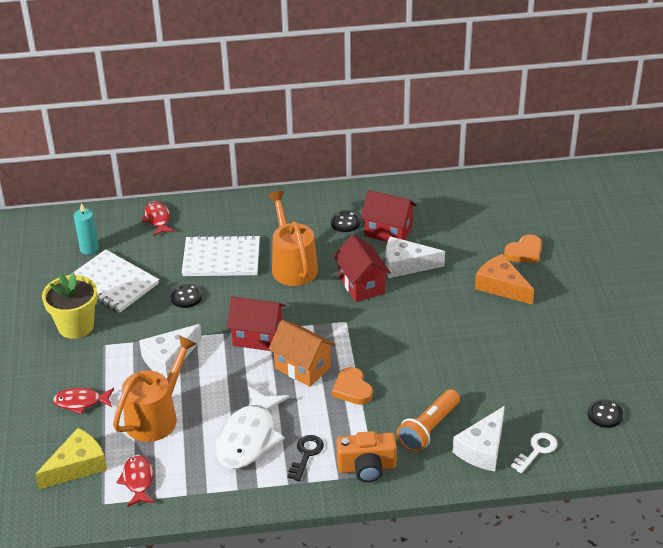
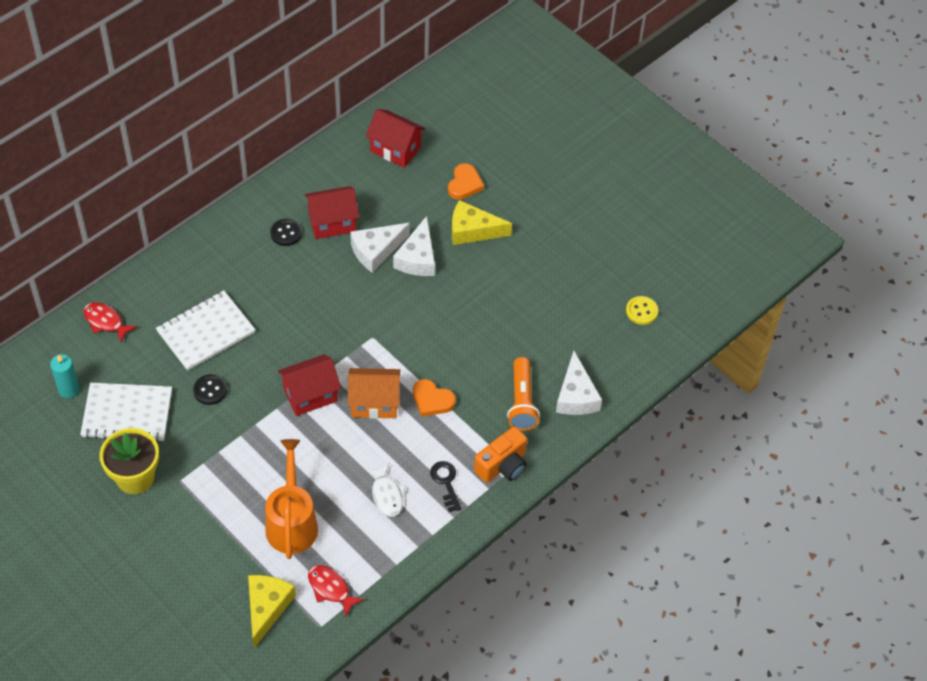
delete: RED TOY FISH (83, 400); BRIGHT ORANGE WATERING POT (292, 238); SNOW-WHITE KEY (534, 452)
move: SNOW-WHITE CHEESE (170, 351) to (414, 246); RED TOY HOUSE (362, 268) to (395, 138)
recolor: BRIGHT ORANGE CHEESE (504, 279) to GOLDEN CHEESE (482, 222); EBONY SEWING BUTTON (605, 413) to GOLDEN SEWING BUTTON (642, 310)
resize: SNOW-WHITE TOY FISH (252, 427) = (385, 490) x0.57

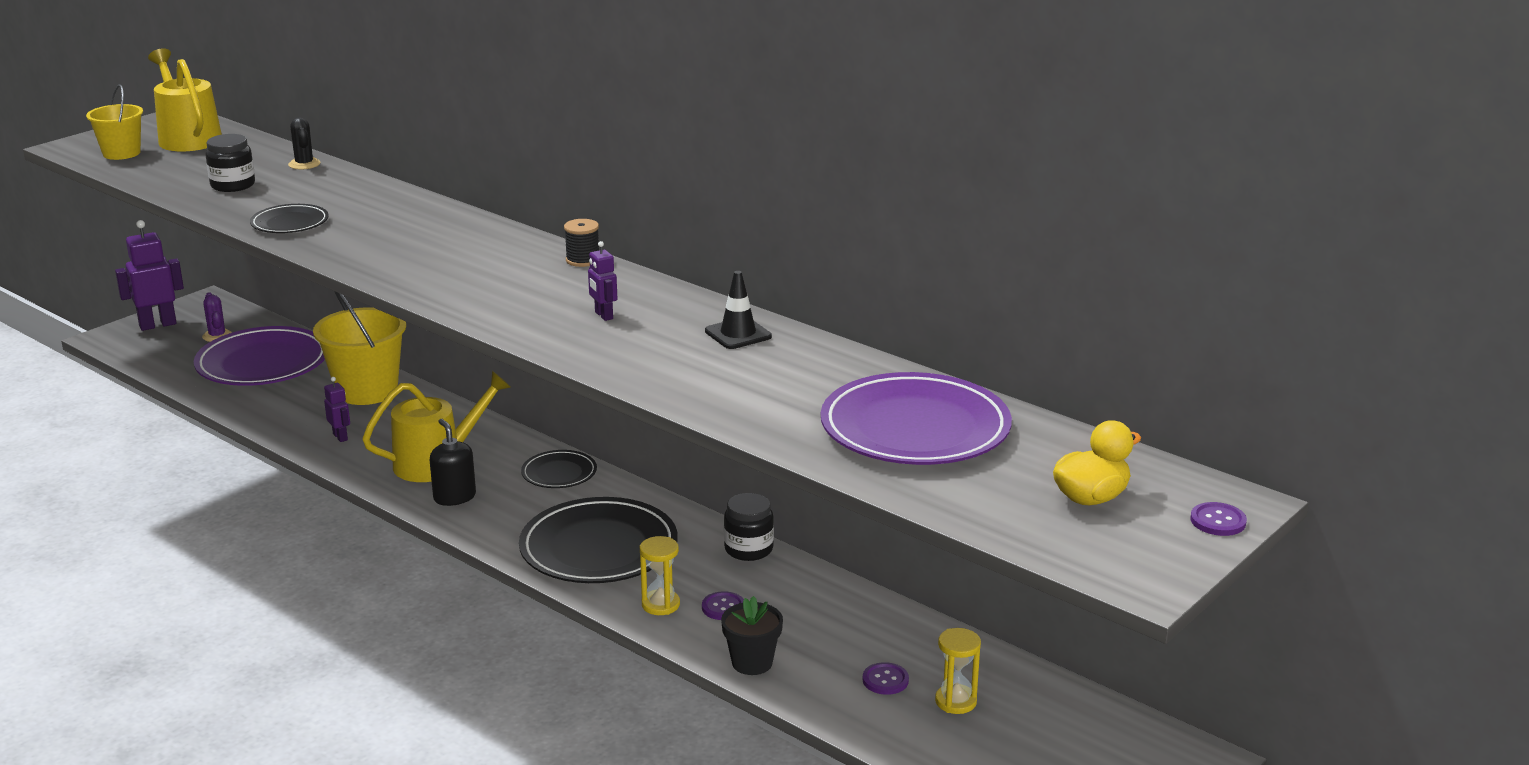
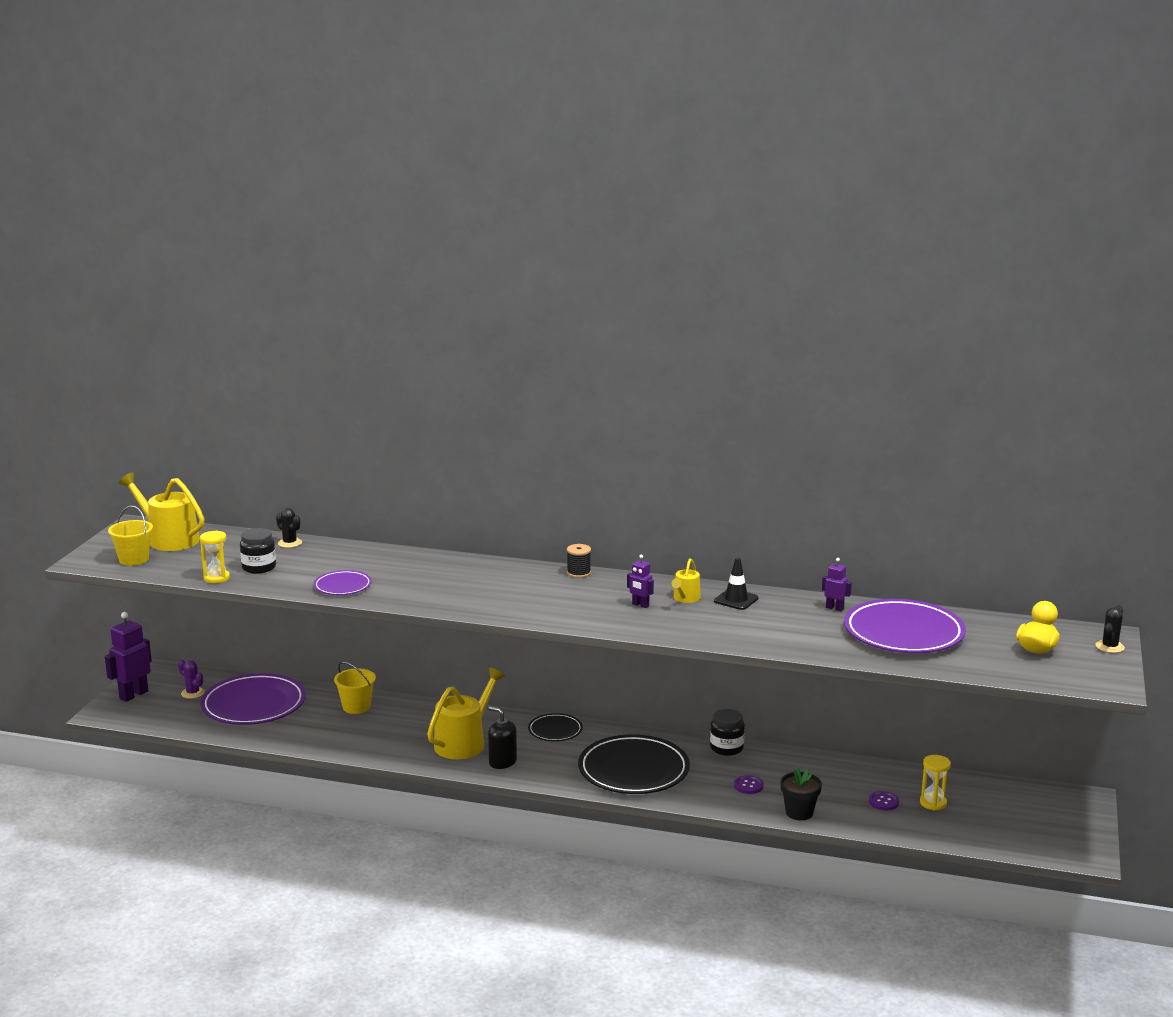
insert: GOLDEN WATERING POT (686, 581)
move: ROYAL PURPLE ROBOT FIGURE (337, 409) to (837, 584); GOLDEN SAND TIMER (660, 575) to (215, 556)
replace: ROYAL PURPLE SEWING BUTTON (1218, 519) to EBONY CACTUS (1110, 629)
recolor: EBONY DINNER PLATE (289, 218) to ROYAL PURPLE DINNER PLATE (343, 582)
resize: GOLDEN BUCKET (359, 348) = (355, 688) x0.60

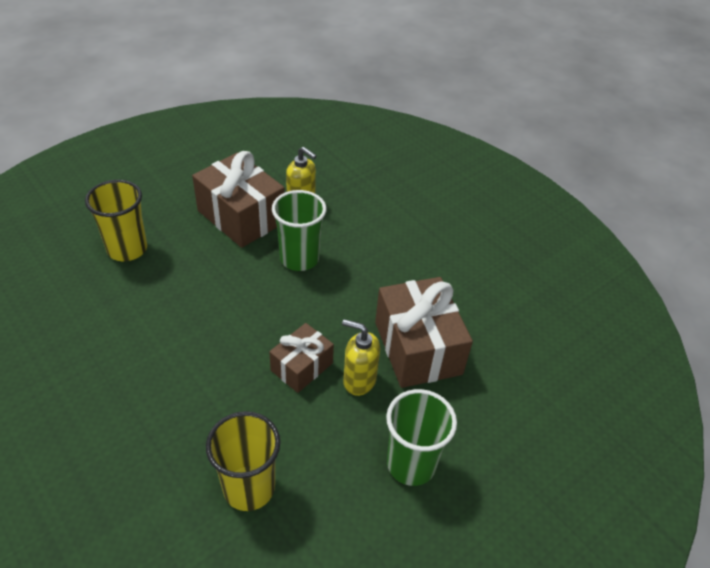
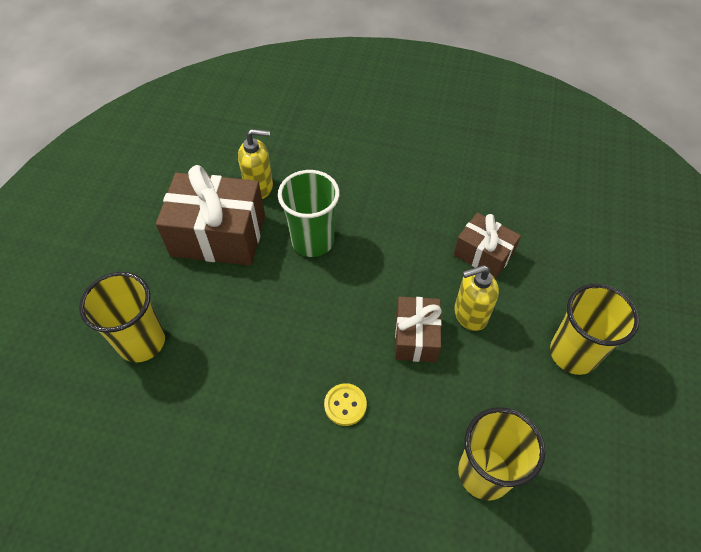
insert: GOLDEN SEWING BUTTON (345, 404)
recolor: GREEN CUP (421, 437) to GOLDEN CUP (594, 329)
resize: RUSSET WRAPPED GIFT (424, 332) = (487, 246) x0.58

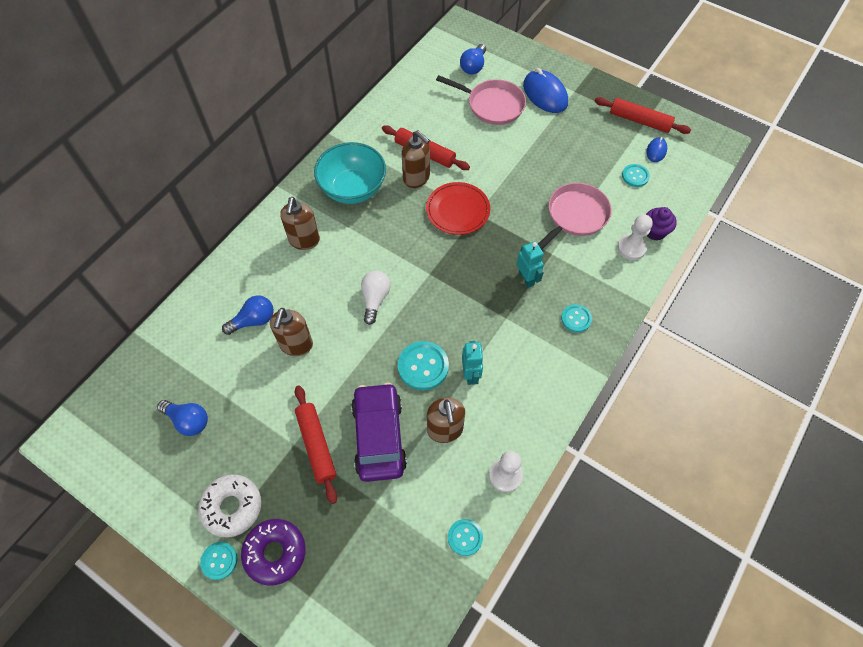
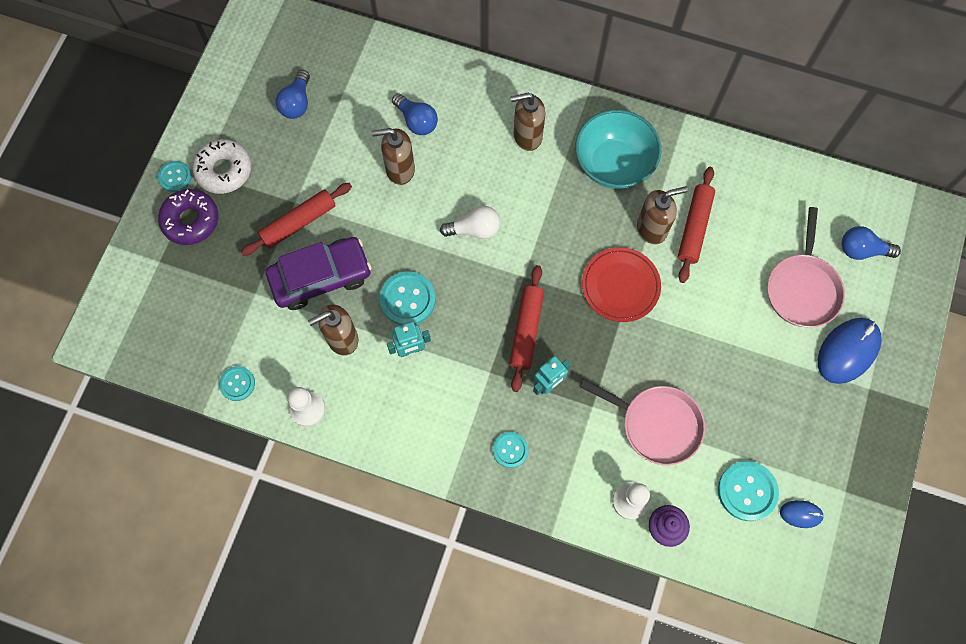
move: RED ROLLING PIN (643, 115) to (526, 328)
rotate: RUSSET PUMP BOTTLE (416, 159) = (662, 215) 135 degrees counterclockwise
resize: AQUA SEWING BUTTON (636, 175) = (748, 491) x1.63

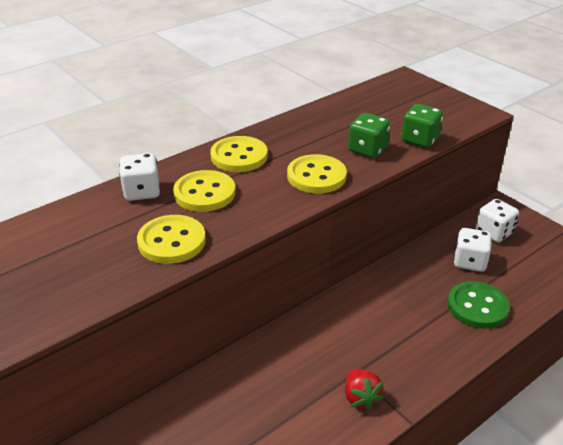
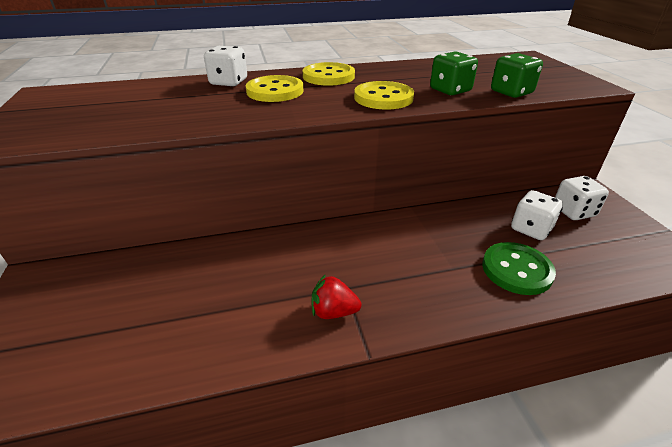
delete: GOLDEN SEWING BUTTON (171, 239)
rotate: RED TOY STRAWBERRY (364, 390) = (337, 296) 90 degrees clockwise

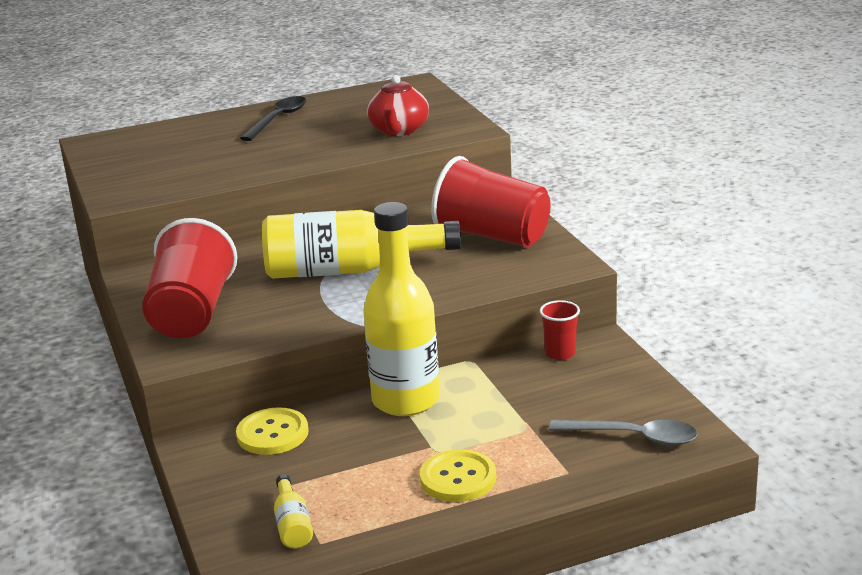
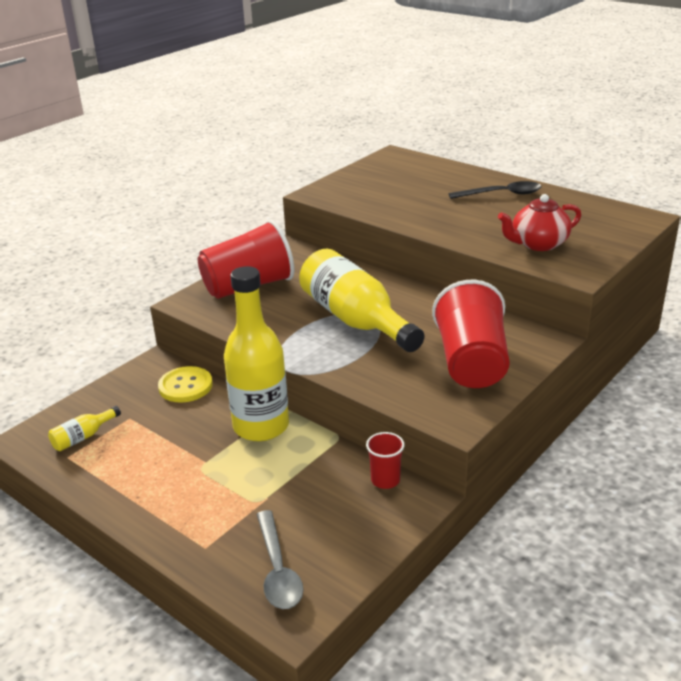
delete: GOLDEN SEWING BUTTON (458, 475)

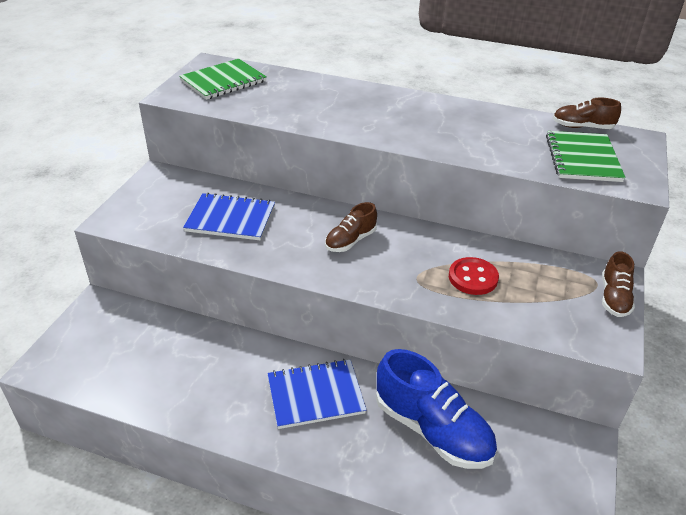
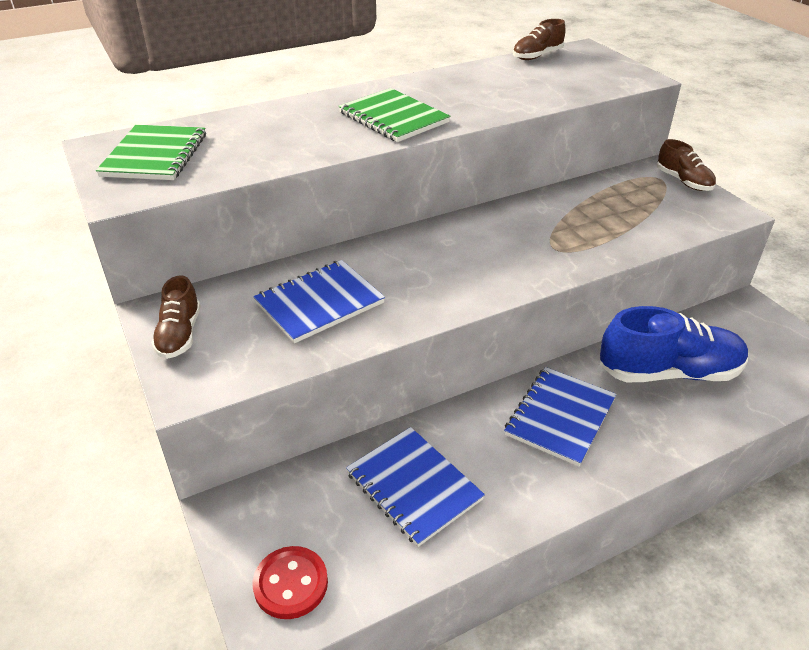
insert: COBALT EXERCISE BOOK (415, 487)
move: RUSSET LACE-UP SHOE (351, 227) to (175, 317); RED SEWING BUTTON (474, 276) to (290, 582); GREEN EXERCISE BOOK (586, 156) to (395, 115)

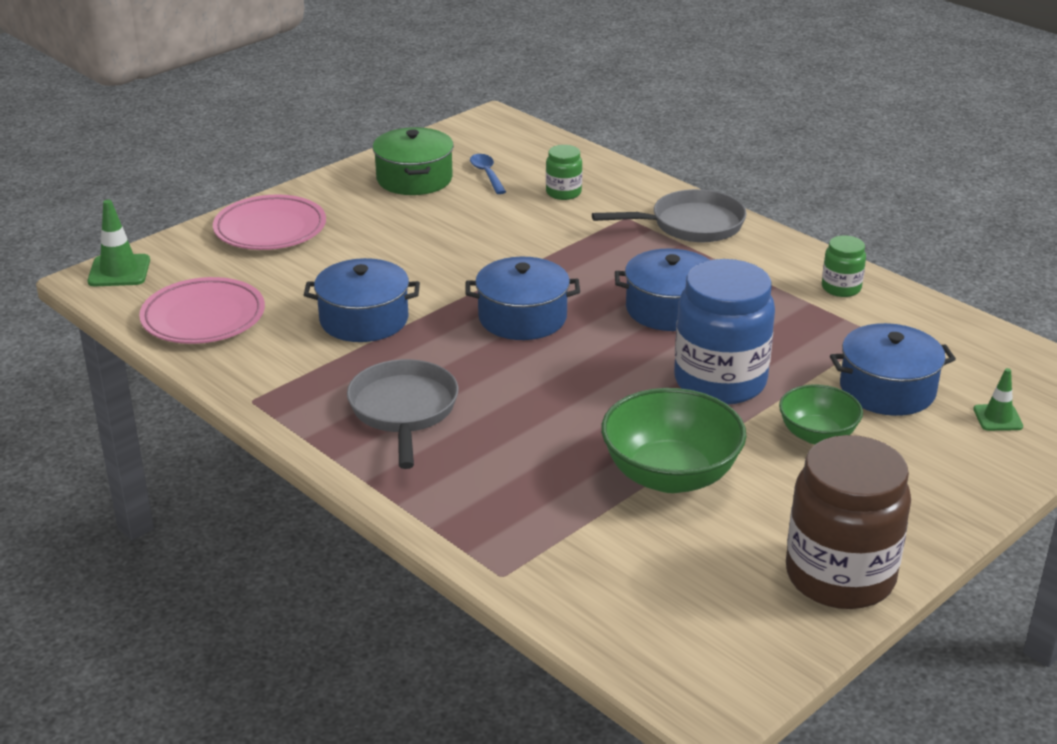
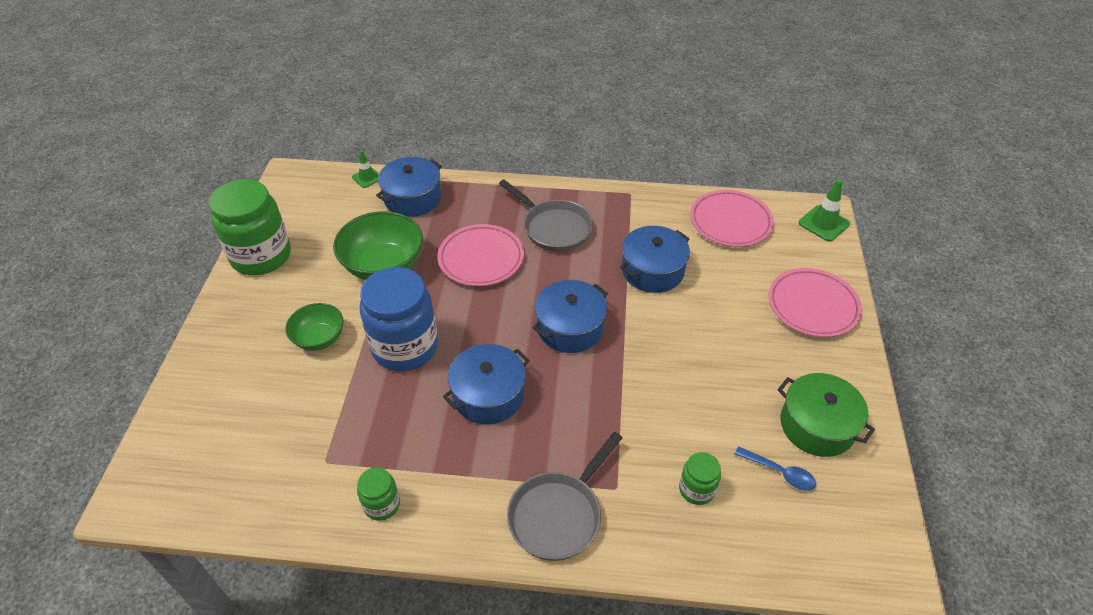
insert: PINK DINNER PLATE (480, 255)
move: COBALT COOKING POT (893, 369) to (409, 187); GREEN SAFETY CONE (998, 399) to (365, 169)
recolor: RUSSET PRESERVE JAR (848, 522) to GREEN PRESERVE JAR (250, 227)

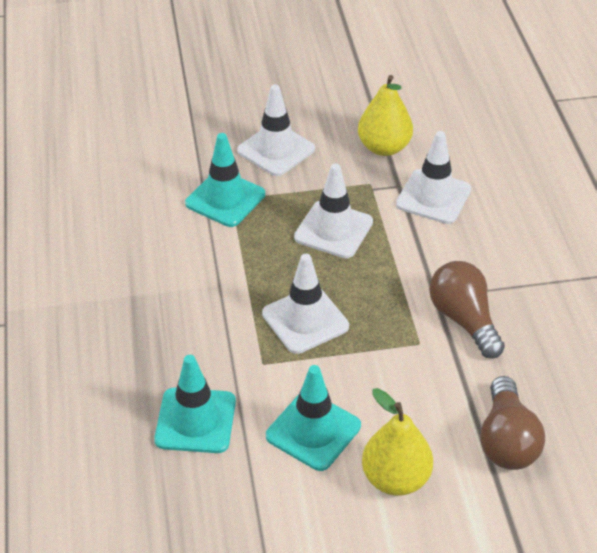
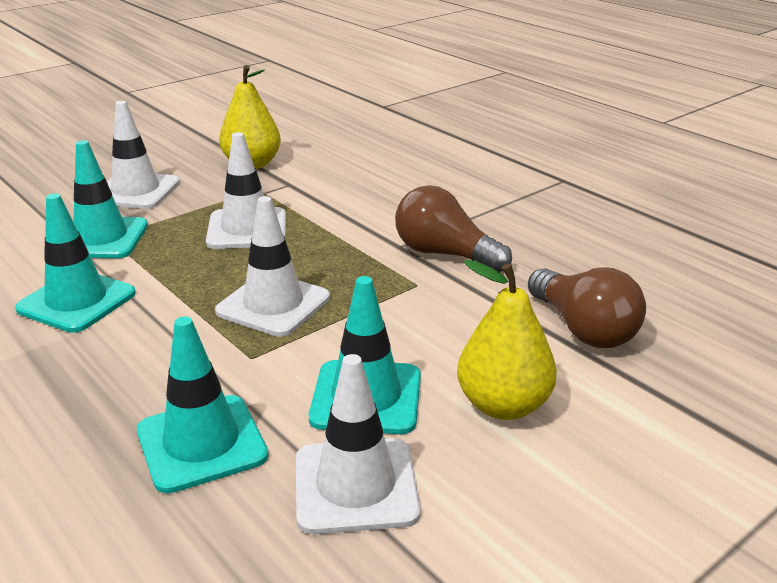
insert: AQUA SAFETY CONE (75, 263)
move: SNOW-WHITE SAFETY CONE (433, 177) to (358, 444)

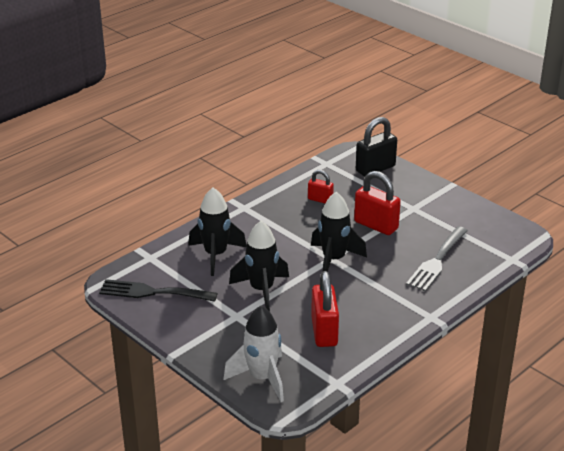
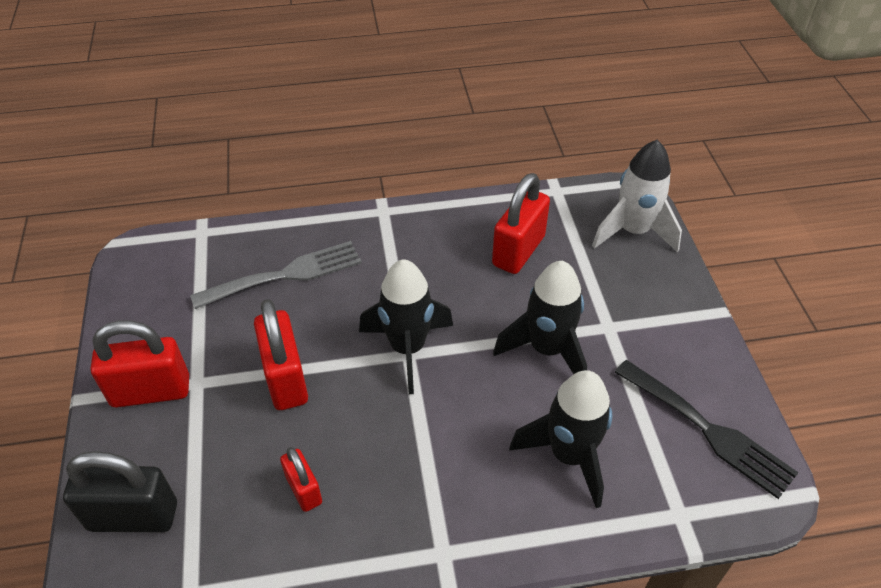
insert: RED SMALL LOCK (140, 364)

